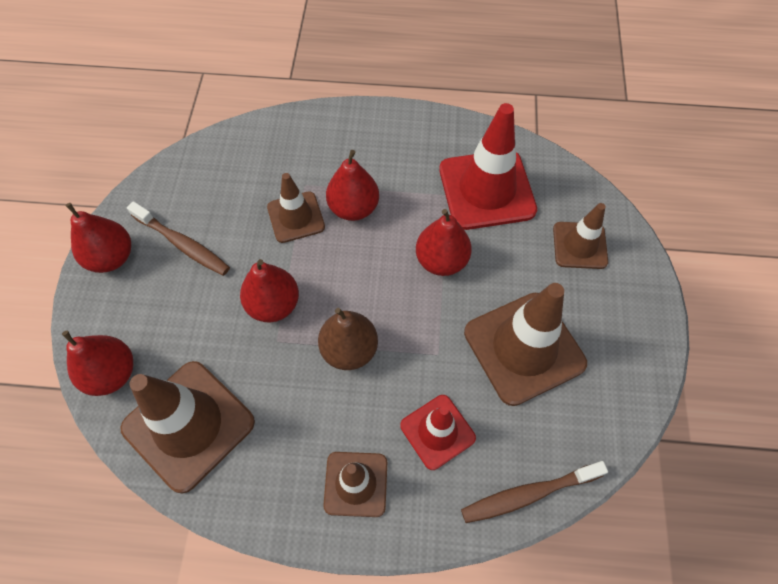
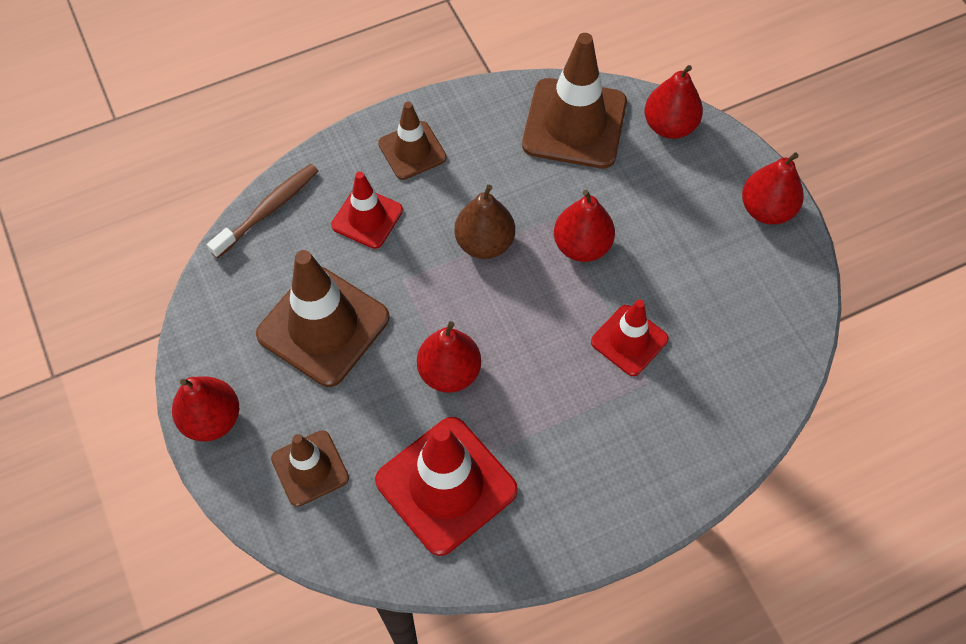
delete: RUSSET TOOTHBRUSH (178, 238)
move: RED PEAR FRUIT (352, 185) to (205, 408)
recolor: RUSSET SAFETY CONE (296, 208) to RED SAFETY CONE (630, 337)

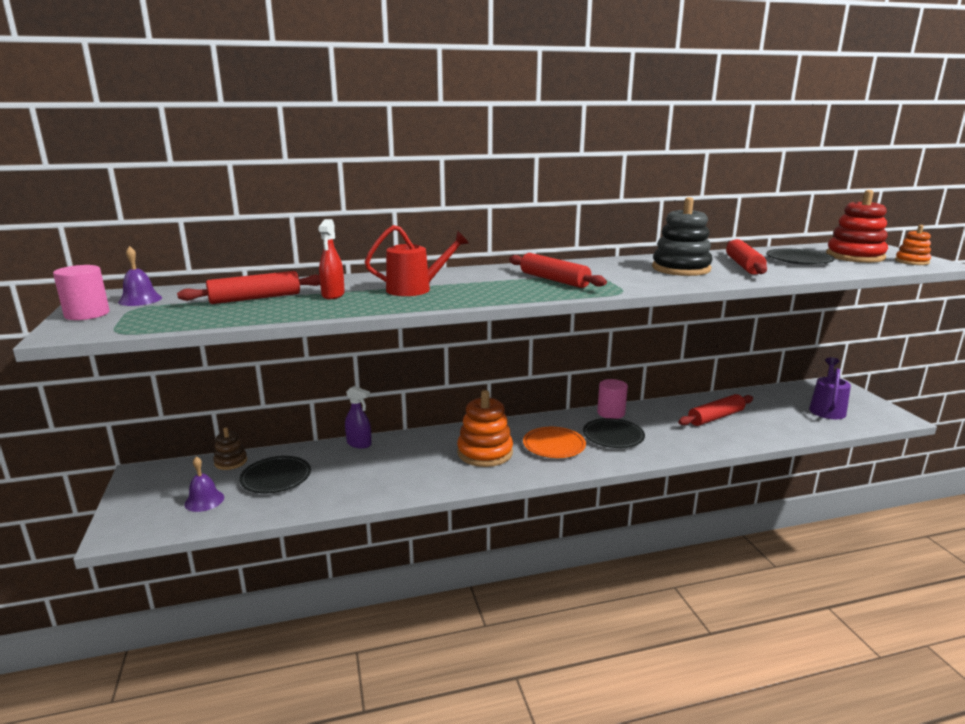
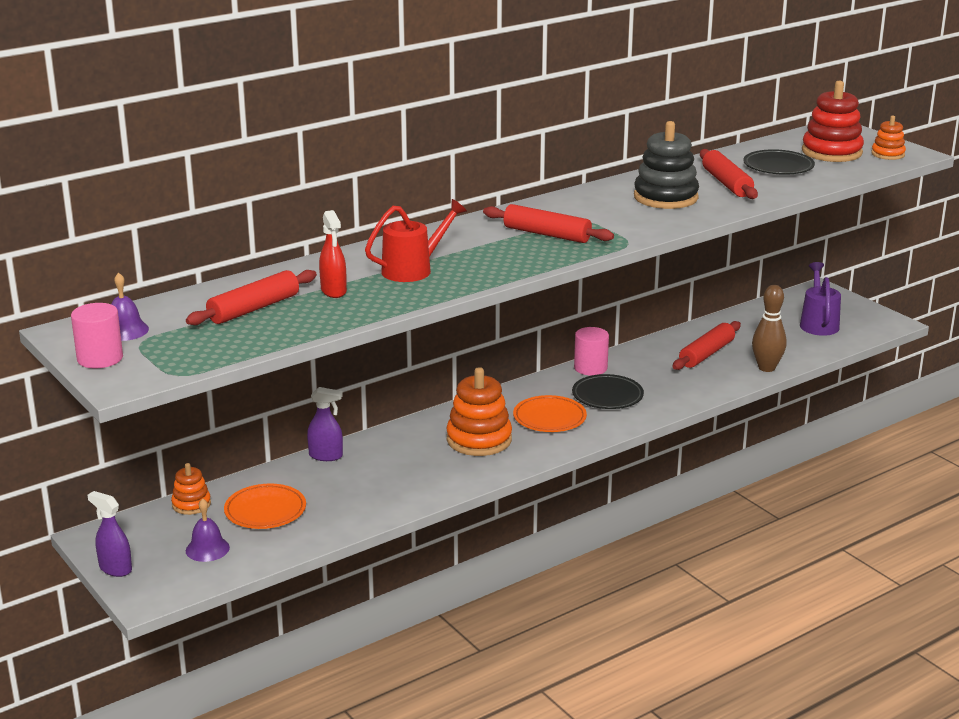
insert: ROYAL PURPLE SPRAY BOTTLE (110, 534); RUSSET BOWLING PIN (769, 328)
recolor: RUSSET STACKING RINGS (230, 449) to BRIGHT ORANGE STACKING RINGS (191, 489); EBONY DINNER PLATE (275, 474) to BRIGHT ORANGE DINNER PLATE (265, 506)

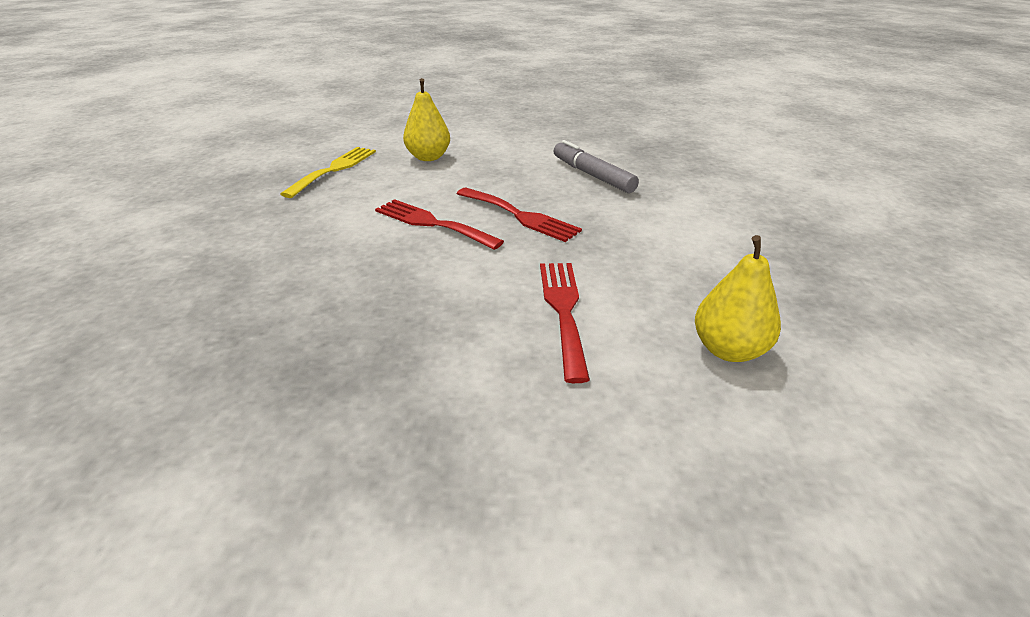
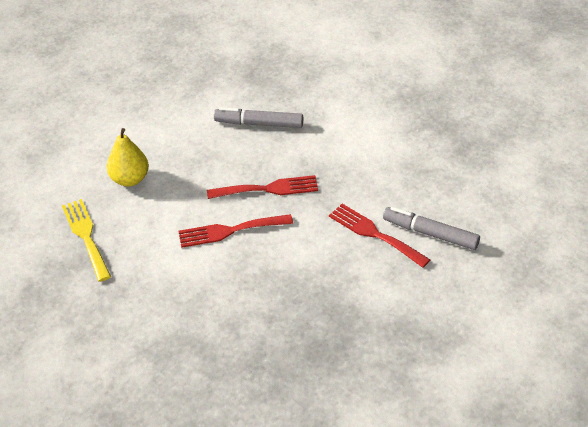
delete: GOLDEN PEAR FRUIT (738, 298)
insert: GRAY MARKER (431, 228)

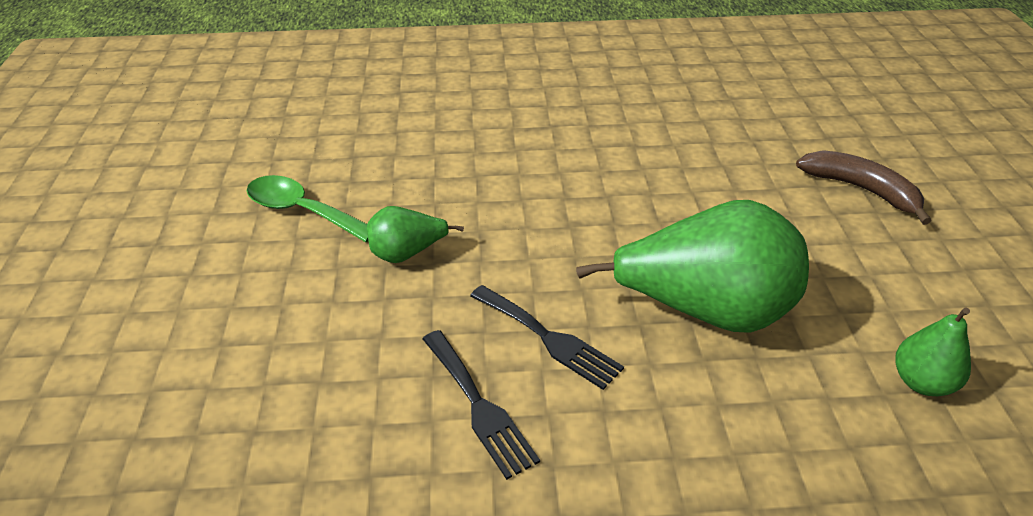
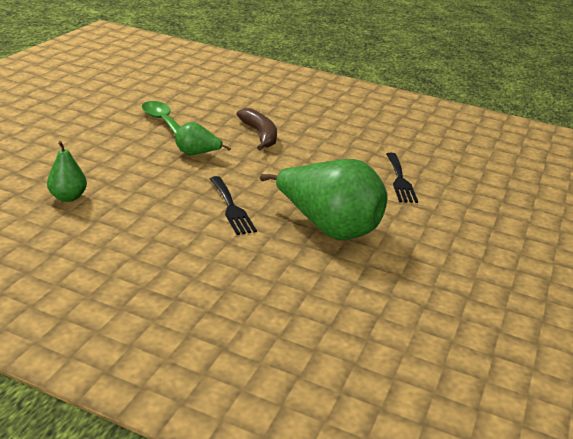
move: EBONY FORK (481, 405) to (402, 178); RUSSET BANANA FRUIT (863, 187) to (257, 129); GREEN PEAR FRUIT (933, 352) to (67, 171)

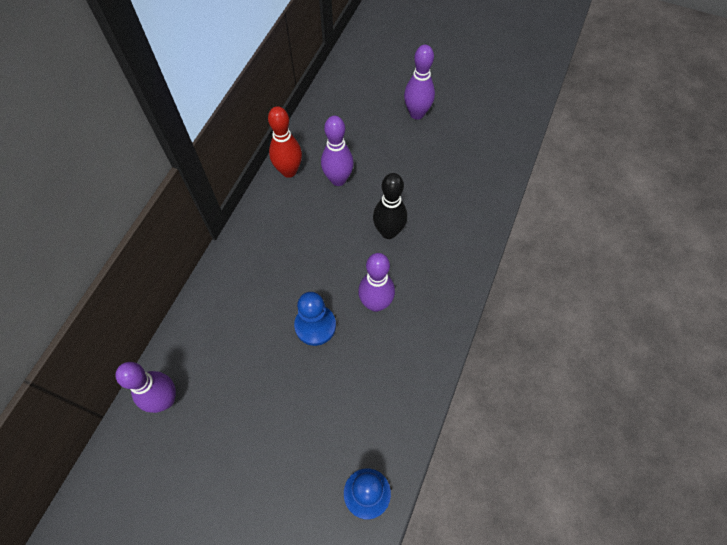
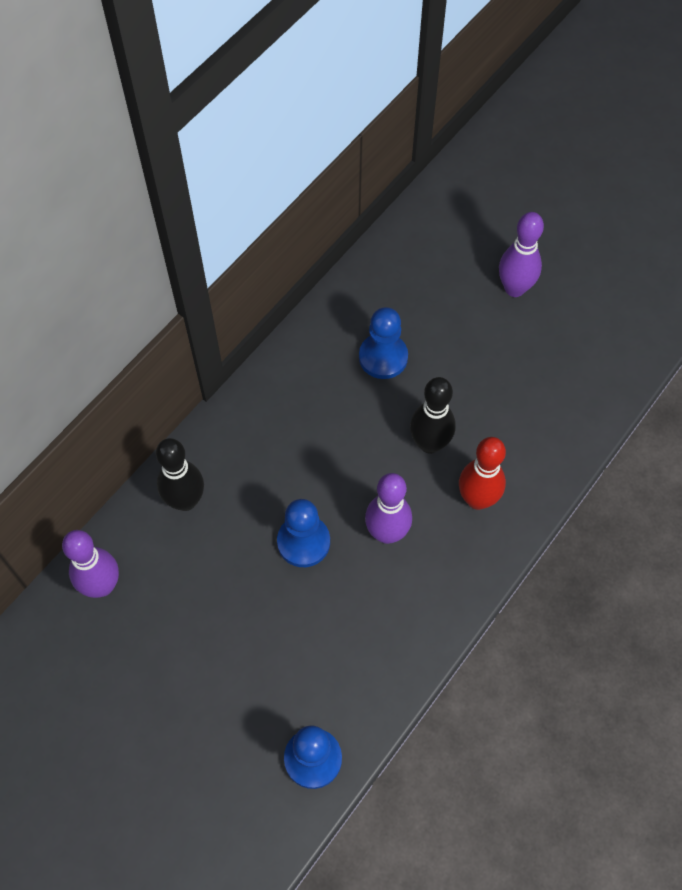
insert: EBONY BOWLING PIN (180, 474)
move: RED BOWLING PIN (285, 142) to (482, 473)
replace: ROYAL PURPLE BOWLING PIN (337, 151) to COBALT PAWN (383, 343)

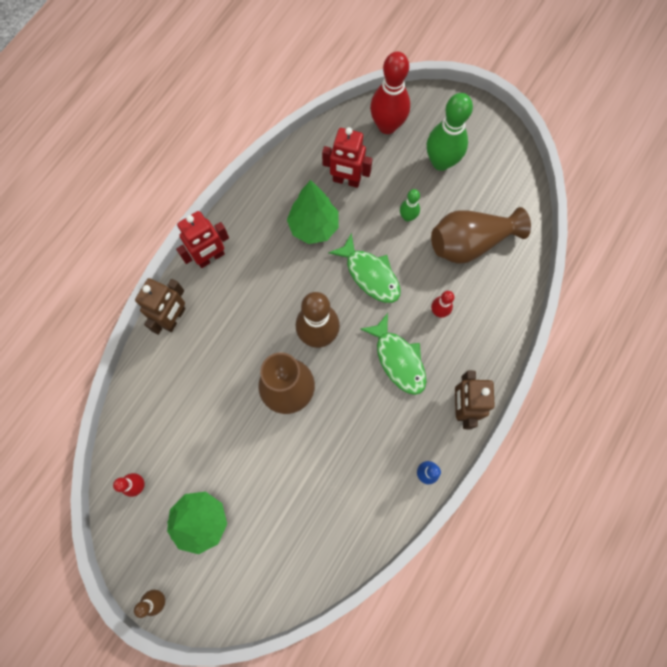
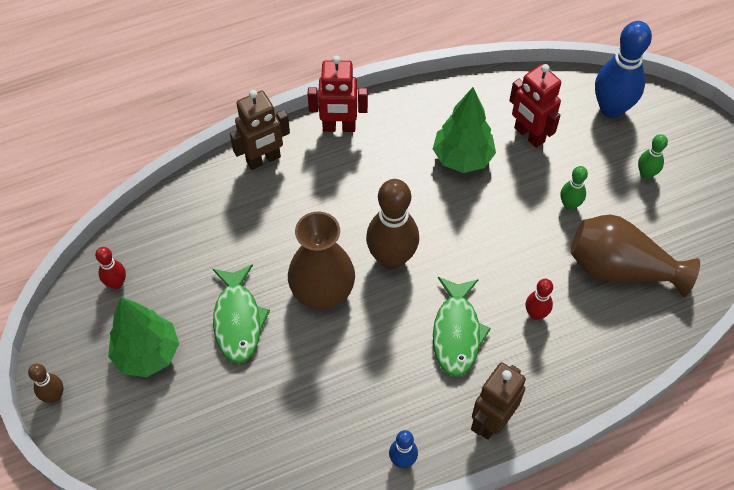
move: GREEN TOY FISH (364, 268) to (241, 313)
recolor: RED BOWLING PIN (390, 92) to COBALT BOWLING PIN (623, 69)
resize: GREEN BOWLING PIN (450, 132) = (653, 156) x0.50

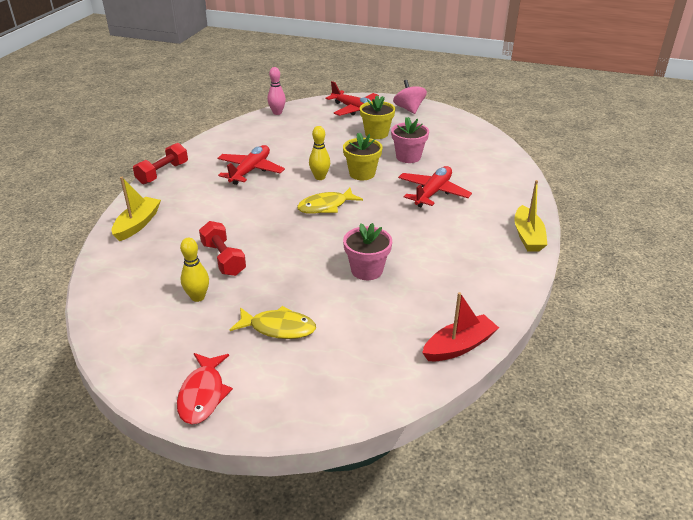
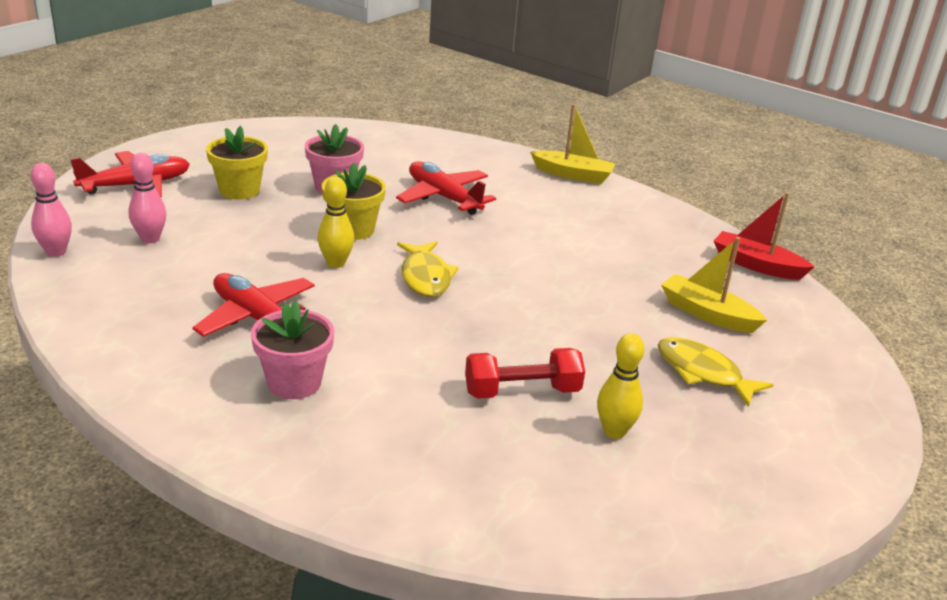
delete: RED DUMBBELL (160, 163); RED TOY FISH (205, 388); PINK TOY TOP (410, 97)
insert: PINK BOWLING PIN (147, 198)
move: GOLDEN TOY BOAT (136, 209) to (714, 285); PINK PLANT POT (367, 251) to (292, 350)
rotate: GOLDEN TOY FISH (273, 322) = (716, 372) 75 degrees counterclockwise; RED TOY BOAT (460, 326) = (764, 236) 45 degrees counterclockwise

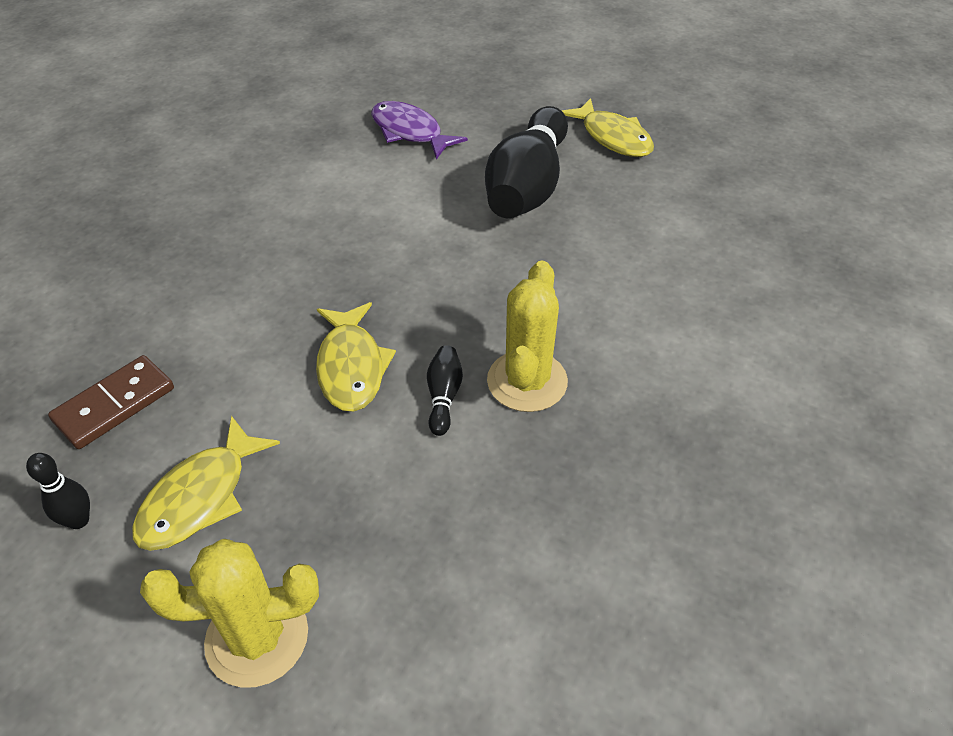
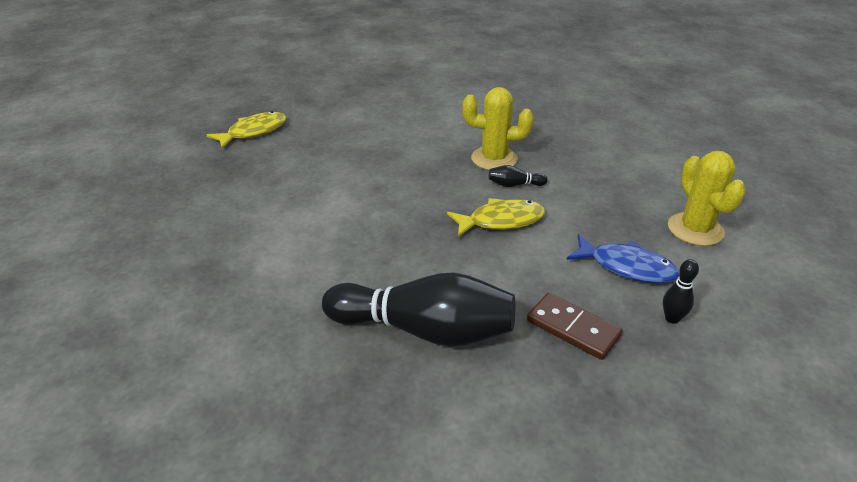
delete: ROYAL PURPLE TOY FISH (419, 130)
move: EBONY BOWLING PIN (526, 162) to (418, 309)
recolor: GOLDEN TOY FISH (206, 483) to COBALT TOY FISH (623, 258)

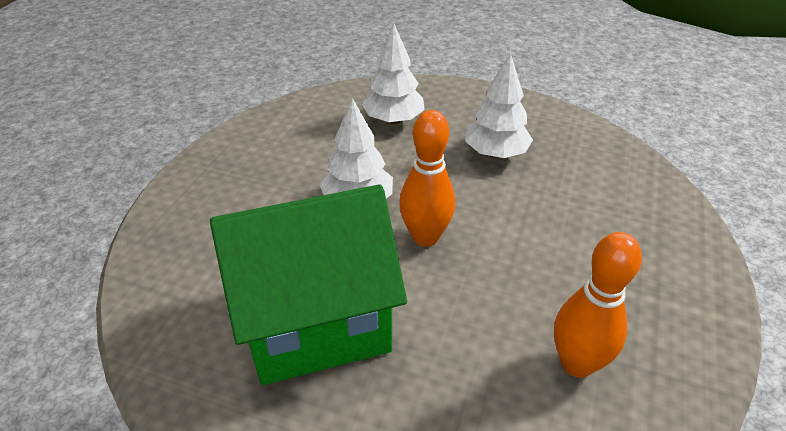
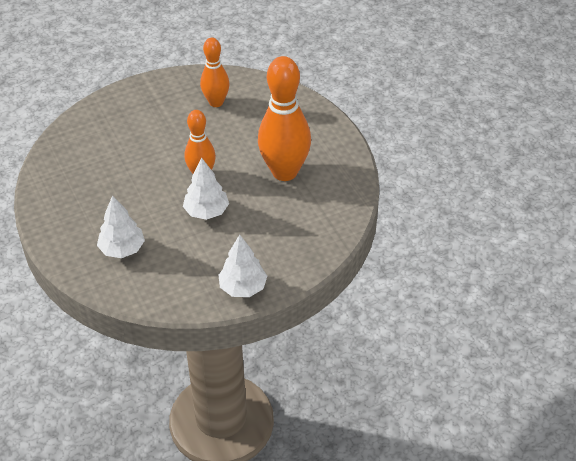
move: SNOW-WHITE FIR TREE (499, 105) to (242, 266)
replace: GREEN TOY HOUSE (308, 285) to BRIGHT ORANGE BOWLING PIN (284, 118)

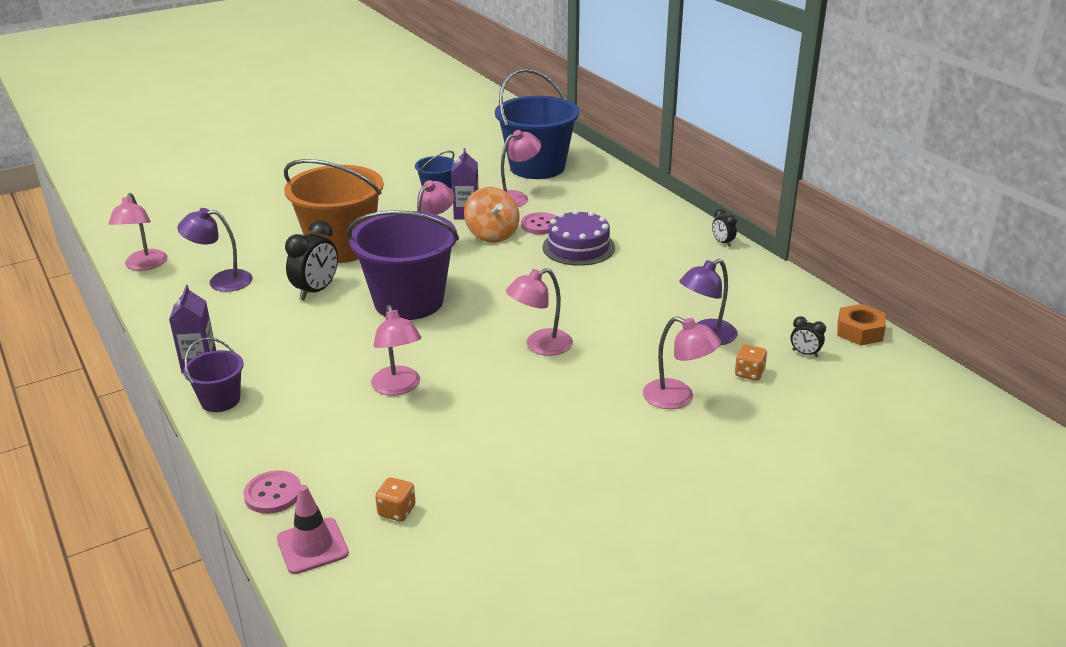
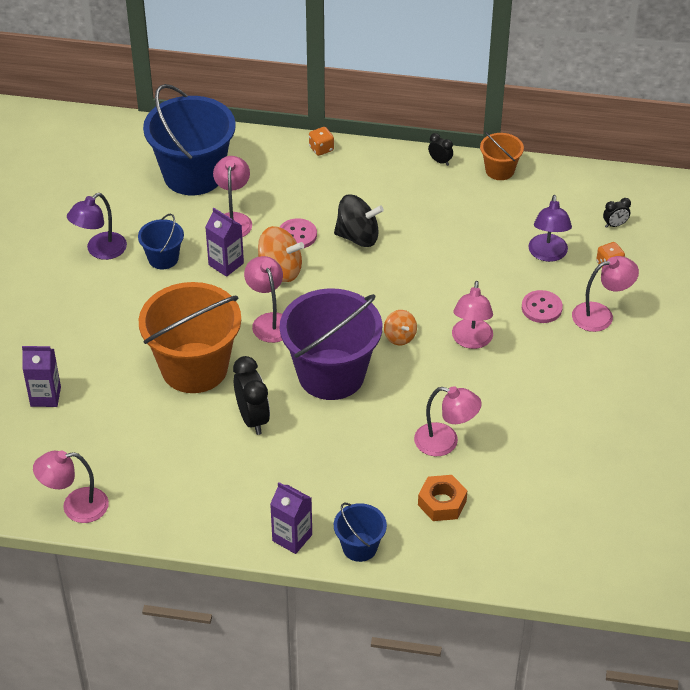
delete: PINK SAFETY CONE (313, 529)
insert: ROYAL PURPLE JUICE CARTON (41, 376); BRIGHT ORANGE TOY TOP (400, 327); BRIGHT ORANGE BUCKET (502, 156)
move: ROYAL PURPLE DESK LAMP (215, 250) to (97, 226); PINK SEWING BUTTON (272, 492) to (542, 306); BRIGHT ORANGE DICE (395, 499) to (321, 141); BRIGHT ORANGE NUT (861, 324) to (442, 498)
replace: ROYAL PURPLE GATEAU (579, 238) to EBONY TOY TOP (359, 220)
recolor: ROYAL PURPLE BUCKET (213, 374) to COBALT BUCKET (360, 532)
rotate: PINK DESK LAMP (138, 231) = (71, 487) 135 degrees clockwise; EBONY BEDSIDE CLOCK (724, 228) = (440, 149) 150 degrees counterclockwise

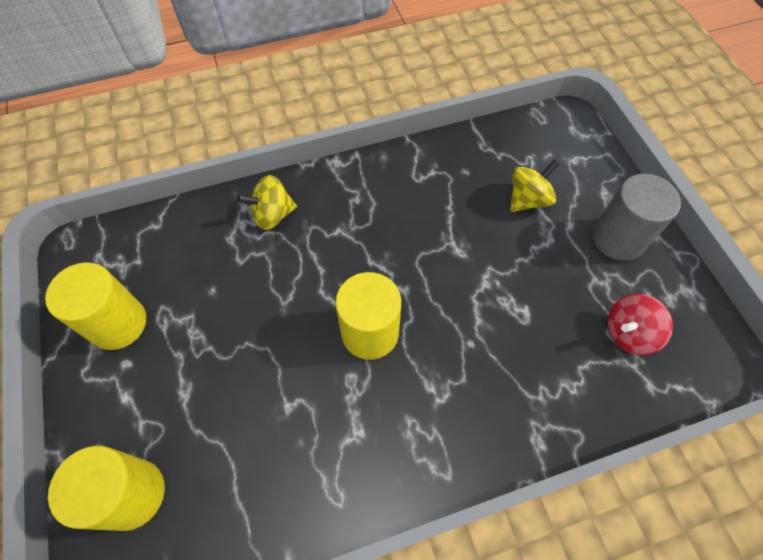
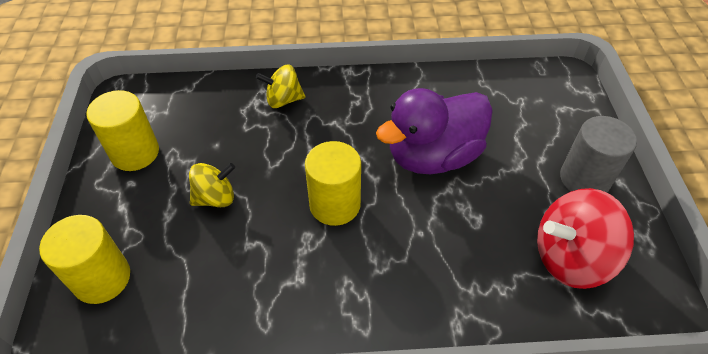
insert: ROYAL PURPLE TOY DUCK (434, 131)
move: GOLDEN TOY TOP (534, 186) to (212, 185)
resize: RED TOY TOP (640, 324) = (585, 238) x1.69

